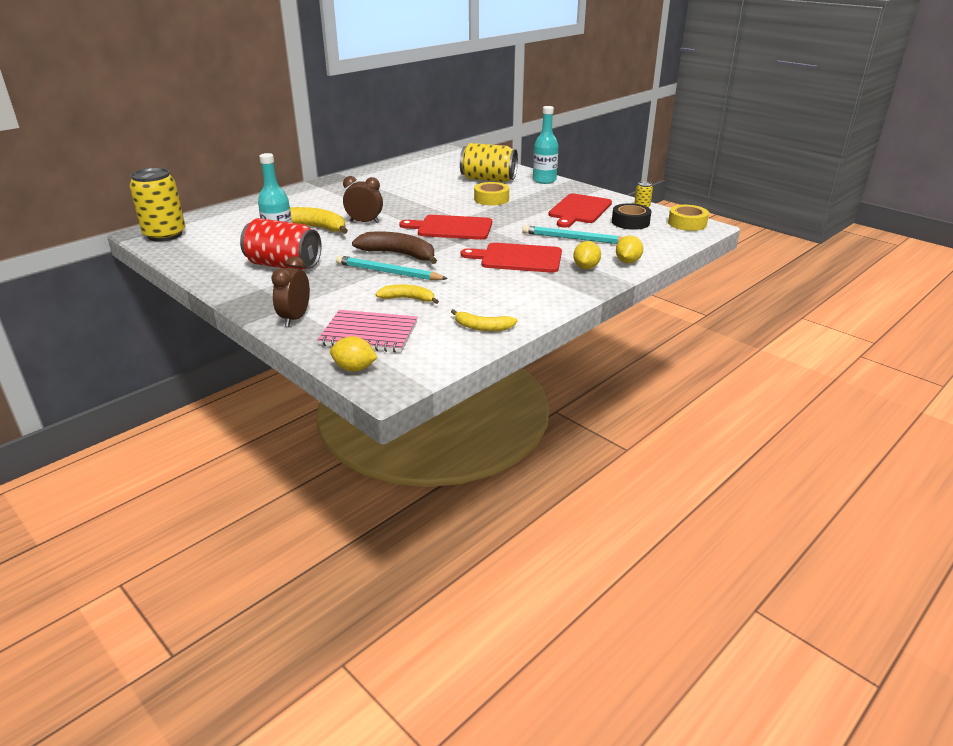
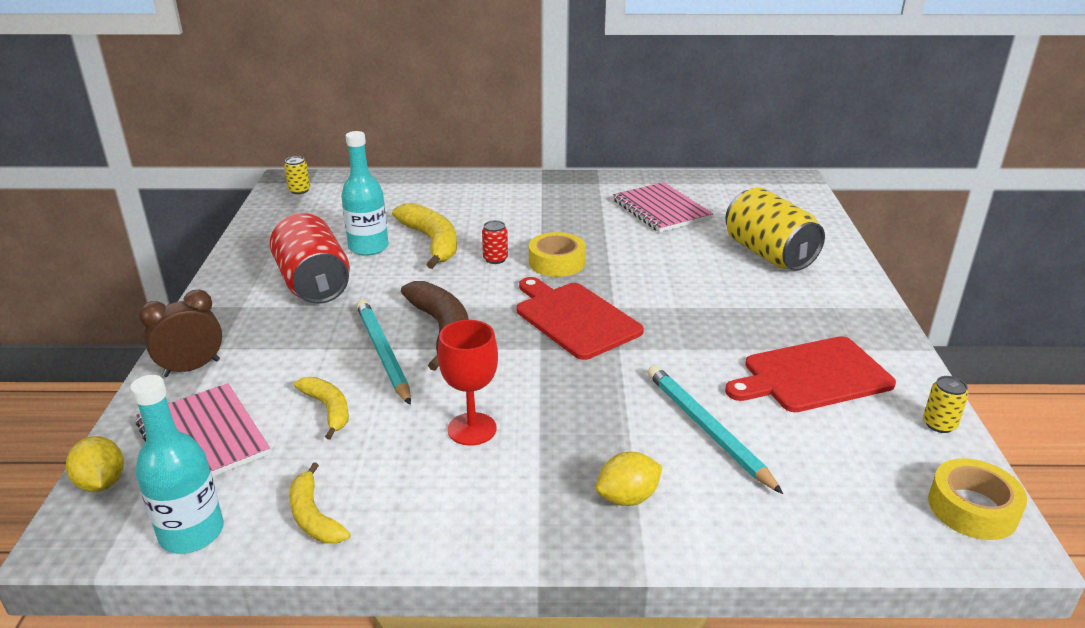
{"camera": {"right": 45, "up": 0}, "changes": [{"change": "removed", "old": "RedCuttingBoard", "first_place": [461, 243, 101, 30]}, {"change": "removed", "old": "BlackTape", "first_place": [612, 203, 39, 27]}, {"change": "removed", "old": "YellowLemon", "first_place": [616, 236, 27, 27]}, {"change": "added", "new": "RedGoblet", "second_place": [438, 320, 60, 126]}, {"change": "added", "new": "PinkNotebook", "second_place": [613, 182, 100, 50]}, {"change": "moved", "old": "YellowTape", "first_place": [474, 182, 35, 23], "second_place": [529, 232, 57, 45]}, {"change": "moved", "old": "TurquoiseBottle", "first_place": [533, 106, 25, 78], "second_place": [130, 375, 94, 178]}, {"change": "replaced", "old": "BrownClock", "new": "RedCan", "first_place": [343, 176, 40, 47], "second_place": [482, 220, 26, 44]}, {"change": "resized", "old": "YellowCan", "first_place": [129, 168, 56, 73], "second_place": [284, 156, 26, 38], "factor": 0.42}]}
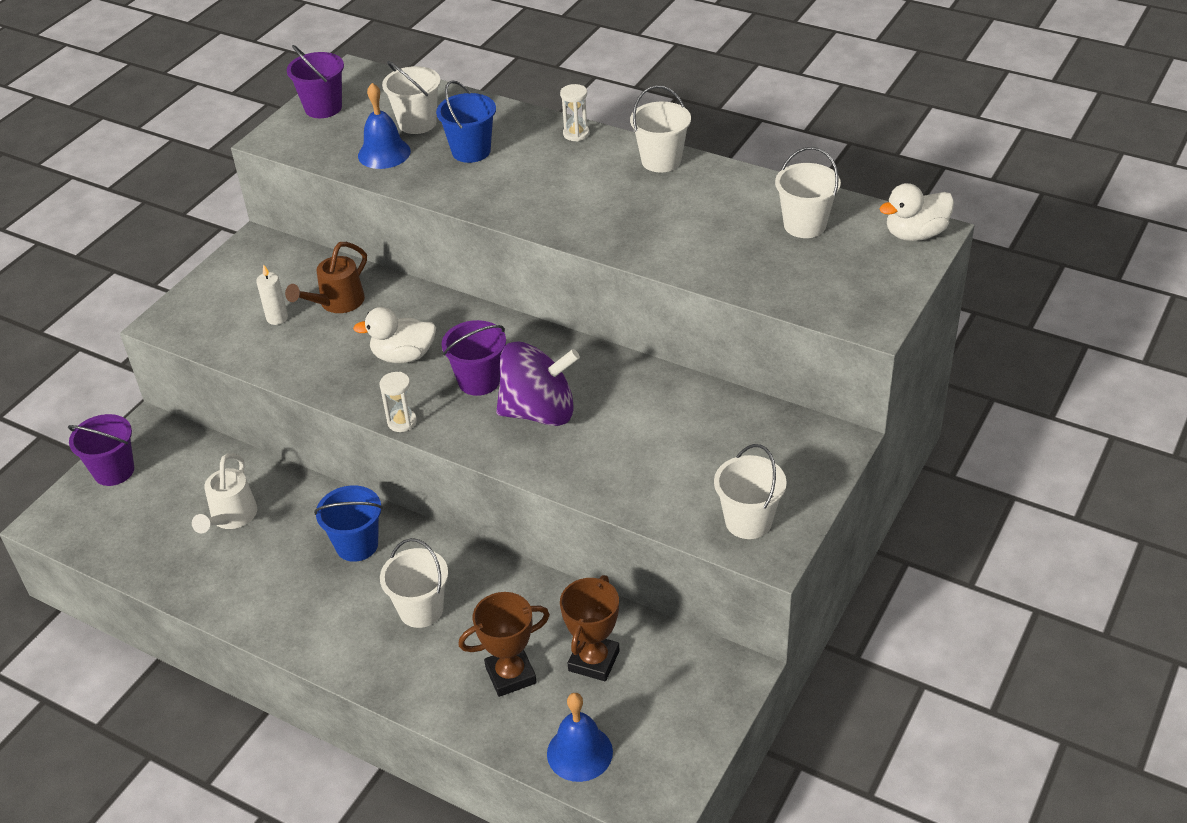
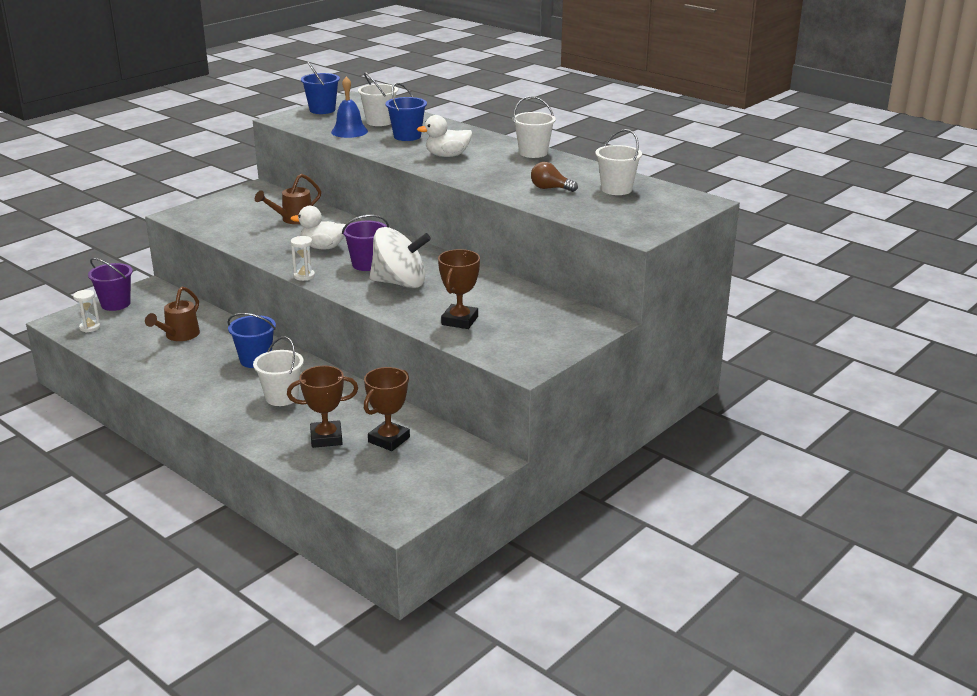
{"camera": {"right": 10, "up": -15}, "changes": [{"change": "removed", "old": "WhiteCandle", "first_place": [256, 264, 32, 61]}, {"change": "removed", "old": "BlueBell", "first_place": [547, 693, 66, 89]}, {"change": "removed", "old": "WhiteBucket", "first_place": [714, 444, 73, 95]}, {"change": "added", "new": "BrownTrophy", "second_place": [438, 249, 42, 80]}, {"change": "added", "new": "BrownLightBulb", "second_place": [531, 162, 47, 30]}, {"change": "moved", "old": "WhiteHourglass", "first_place": [560, 84, 30, 58], "second_place": [73, 290, 27, 42]}, {"change": "moved", "old": "WhiteDuck", "first_place": [879, 183, 75, 58], "second_place": [417, 115, 55, 42]}, {"change": "recoloured", "old": "WhiteWateringCan", "new": "BrownWateringCan", "first_place": [192, 453, 65, 80], "second_place": [145, 287, 55, 54]}, {"change": "recoloured", "old": "PurpleBucket", "new": "BlueBucket", "first_place": [287, 45, 57, 73], "second_place": [301, 61, 39, 53]}, {"change": "recoloured", "old": "PurpleSpinningTop", "new": "WhiteSpinningTop", "first_place": [496, 341, 84, 85], "second_place": [370, 227, 61, 61]}]}
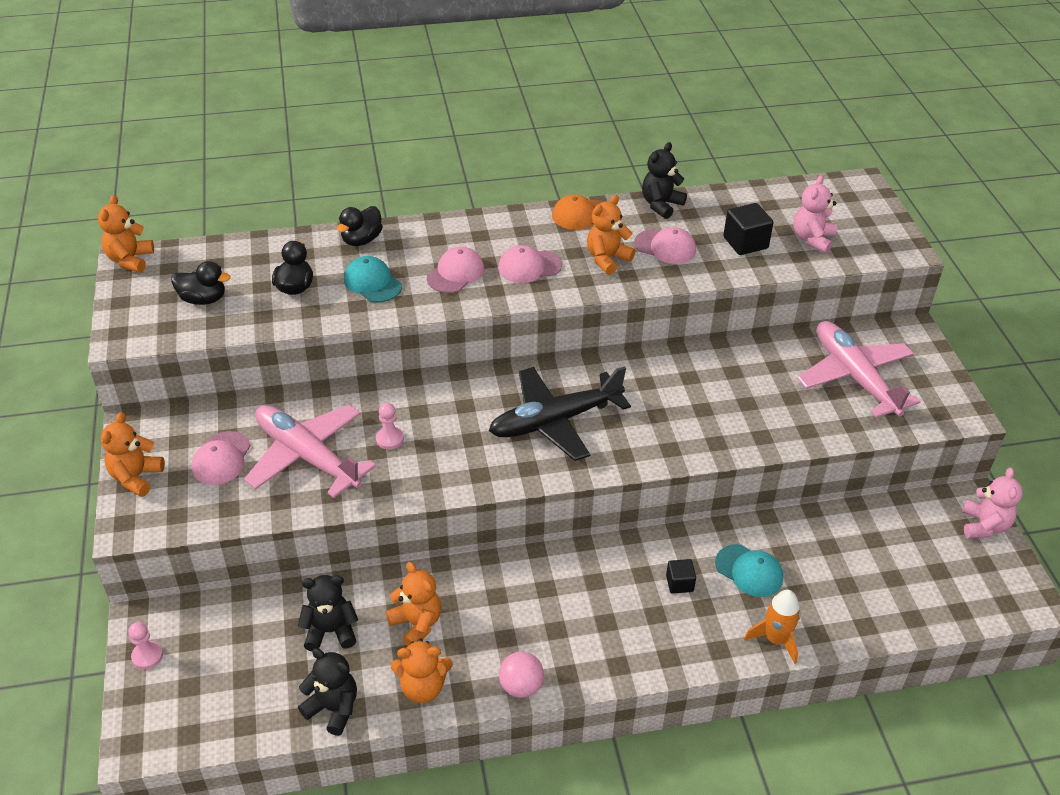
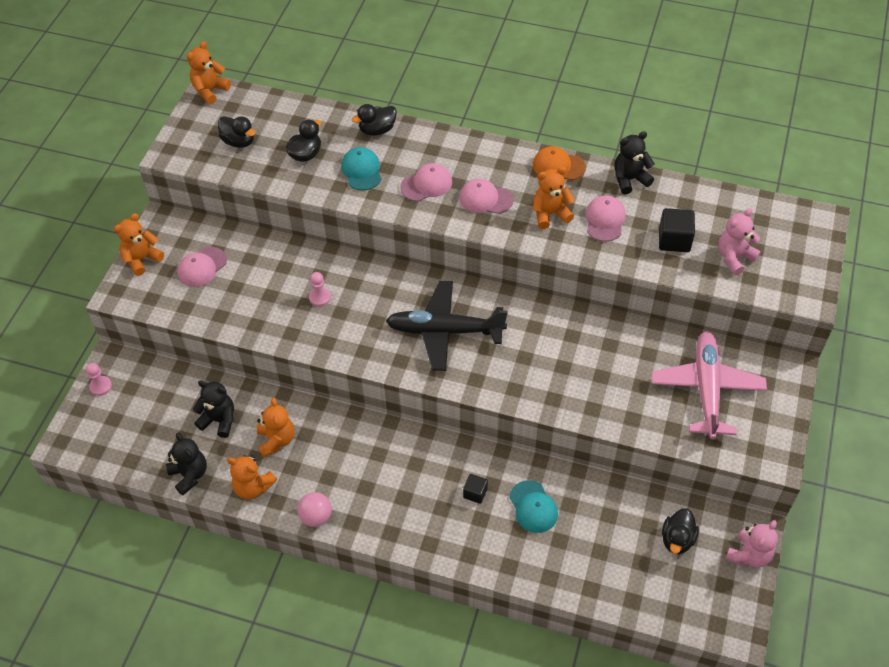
{"camera": {"right": 30, "up": 10}, "changes": [{"change": "removed", "old": "PinkPlane", "first_place": [244, 404, 132, 94]}, {"change": "removed", "old": "OrangeRocket", "first_place": [744, 590, 56, 74]}, {"change": "added", "new": "BlackDuck", "second_place": [662, 508, 37, 46]}, {"change": "turned", "old": "PinkCap", "first_place": [634, 227, 62, 37], "second_place": [586, 195, 40, 46], "degrees": -135}]}
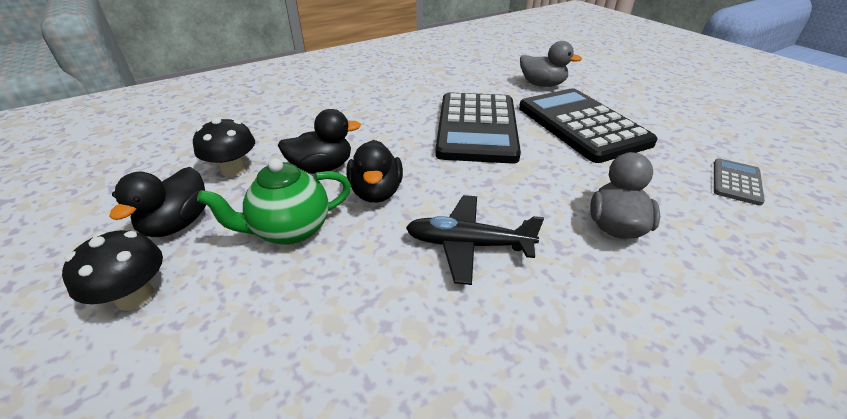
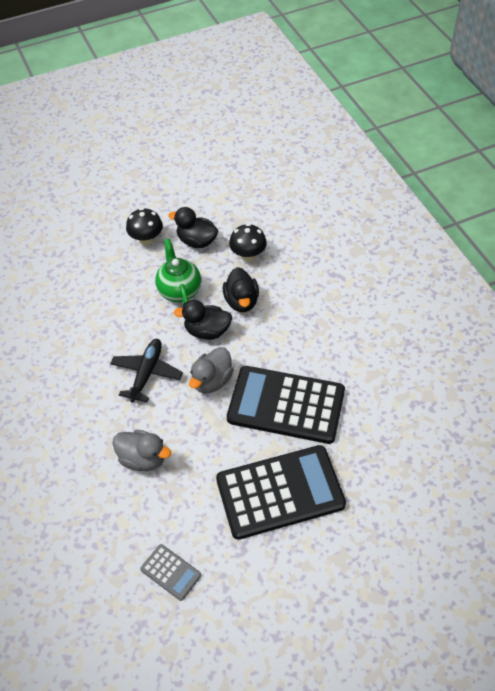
{"camera": {"right": 100, "up": 15}, "changes": [{"change": "moved", "old": "GreyDuck", "first_place": [520, 41, 62, 46], "second_place": [189, 347, 45, 47]}]}
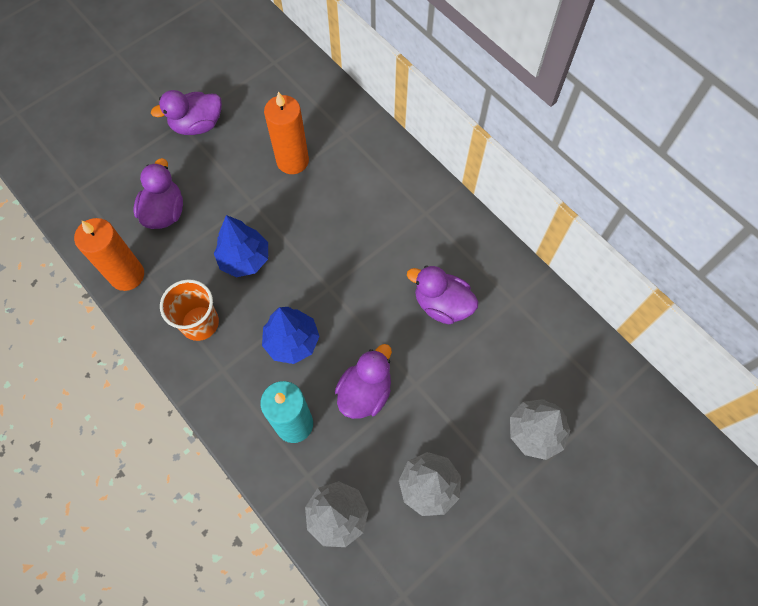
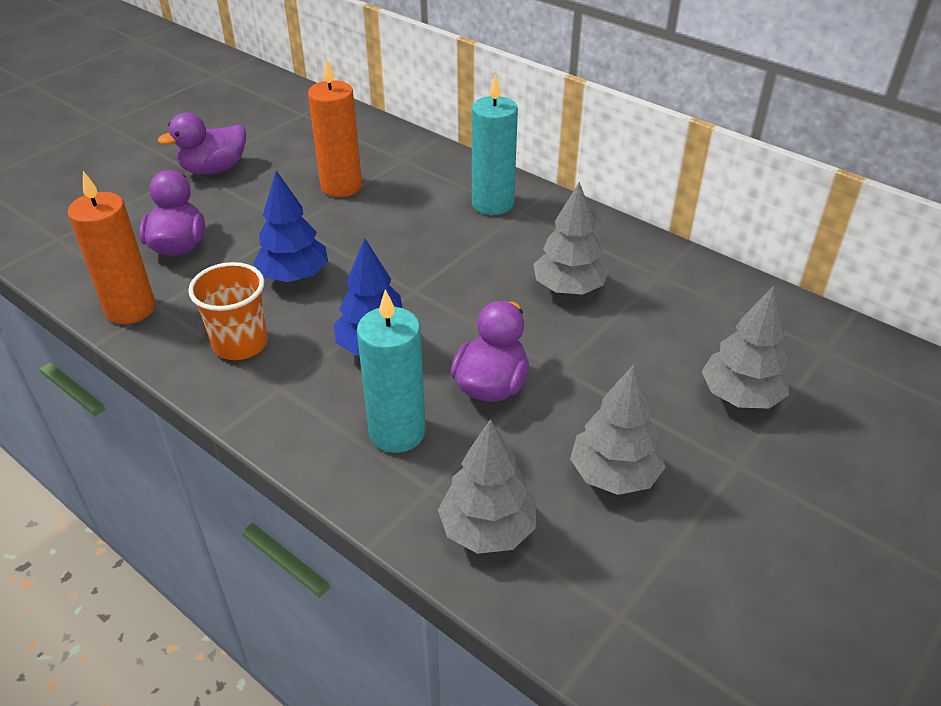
{"camera": {"right": -10, "up": -25}, "changes": [{"change": "added", "new": "TurquoiseCandle", "second_place": [472, 74, 46, 141]}, {"change": "replaced", "old": "PurpleDuck", "new": "GreyTree", "first_place": [407, 266, 72, 58], "second_place": [533, 182, 76, 113]}]}
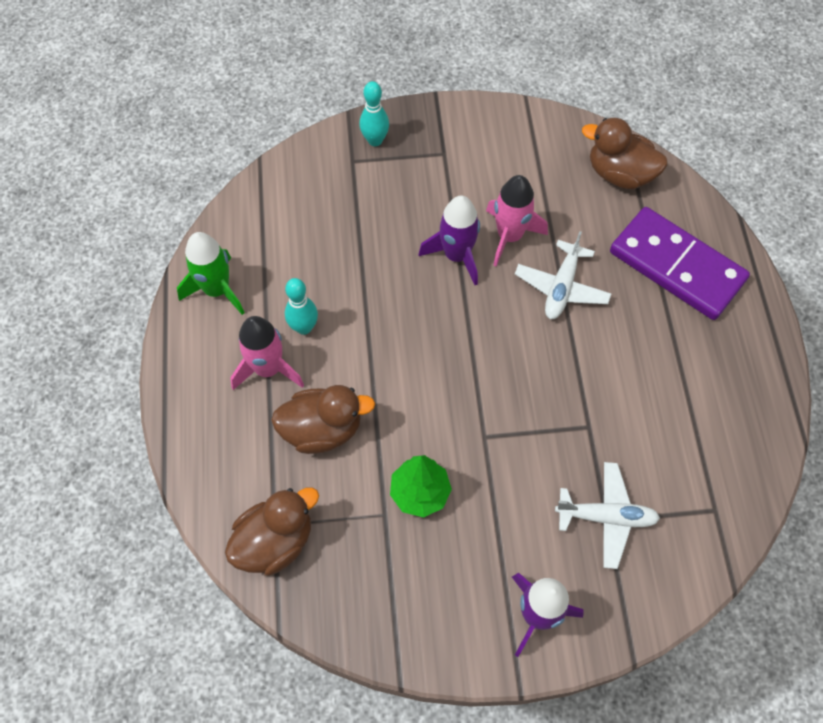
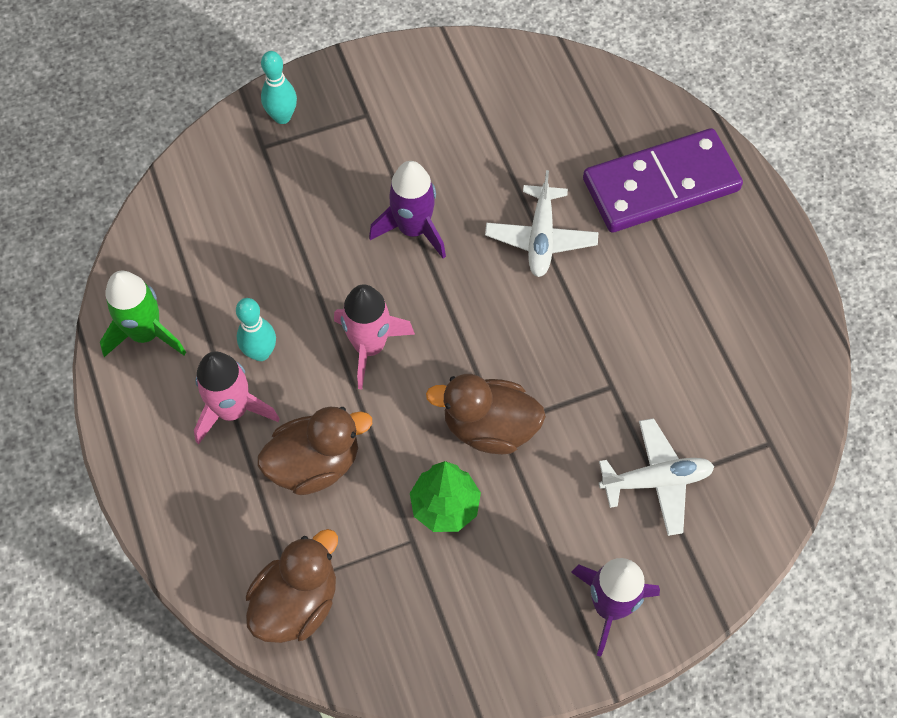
{"camera": {"right": -15, "up": 0}, "changes": [{"change": "moved", "old": "PinkRocket", "first_place": [486, 175, 62, 91], "second_place": [334, 284, 81, 106]}, {"change": "moved", "old": "BrownDuck", "first_place": [582, 118, 86, 71], "second_place": [426, 374, 120, 80]}, {"change": "turned", "old": "PurpleDomino", "first_place": [610, 207, 140, 113], "second_place": [583, 128, 160, 105], "degrees": -45}]}
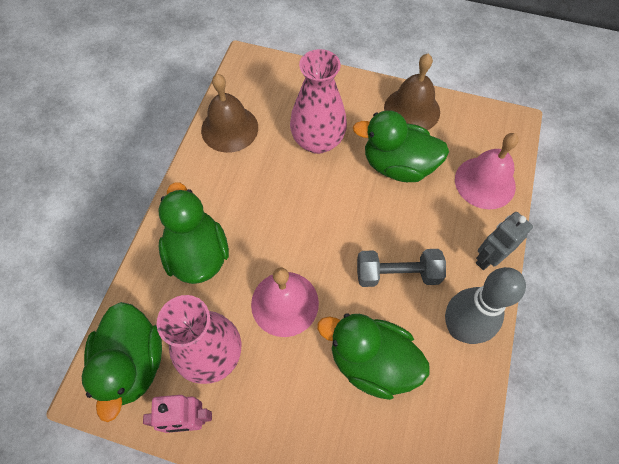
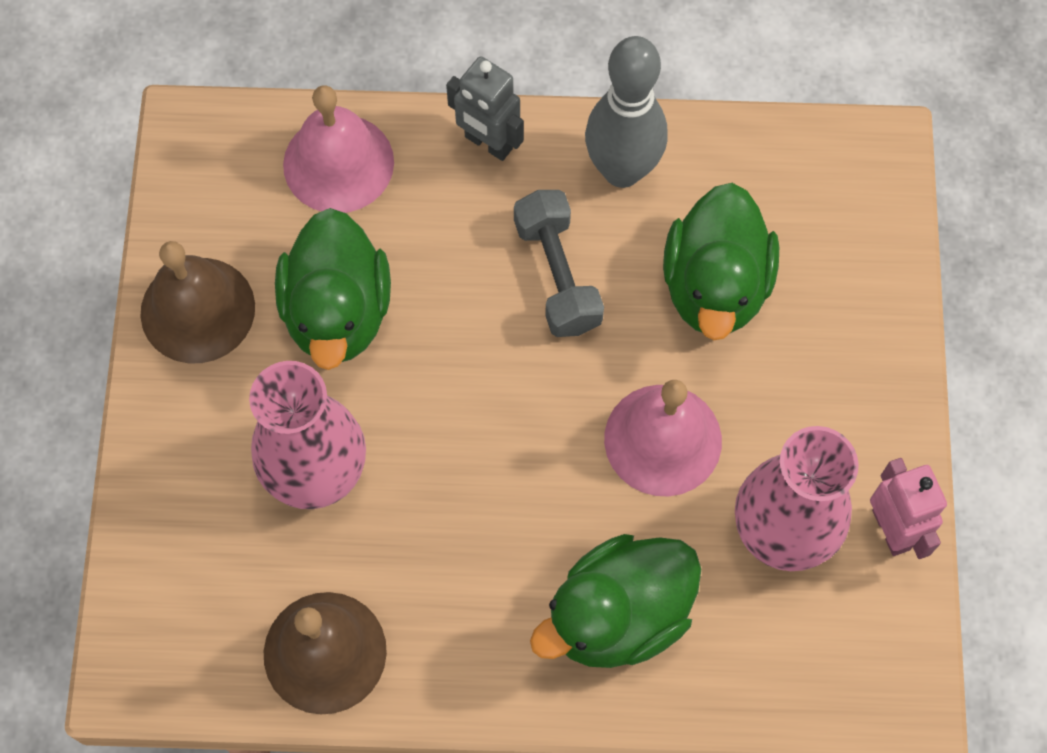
{"camera": {"right": -105, "up": 5}, "changes": [{"change": "removed", "old": "GreenDuck", "first_place": [82, 302, 80, 120]}]}
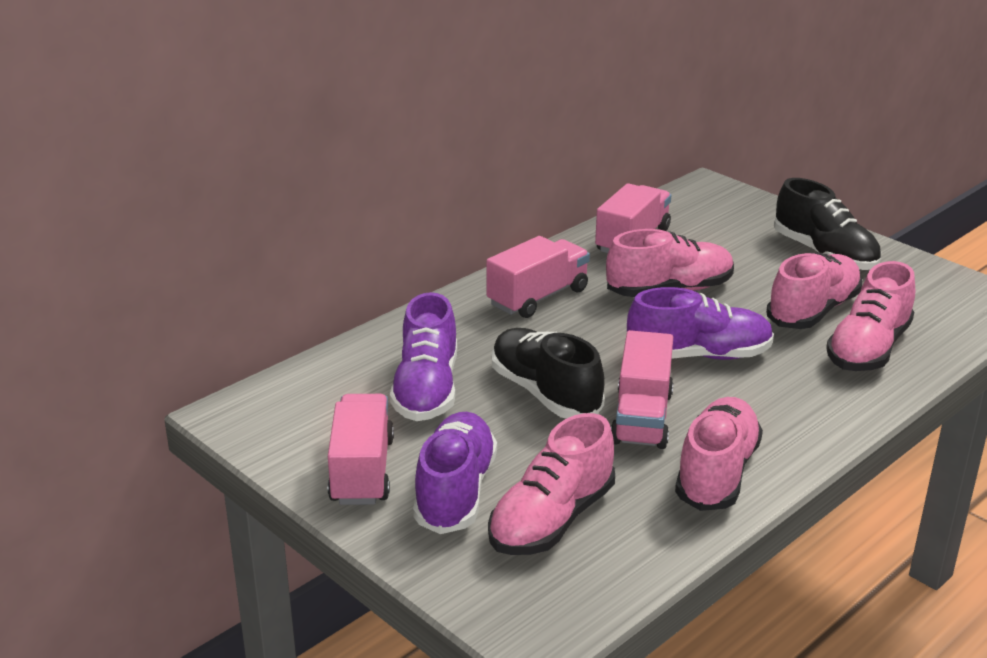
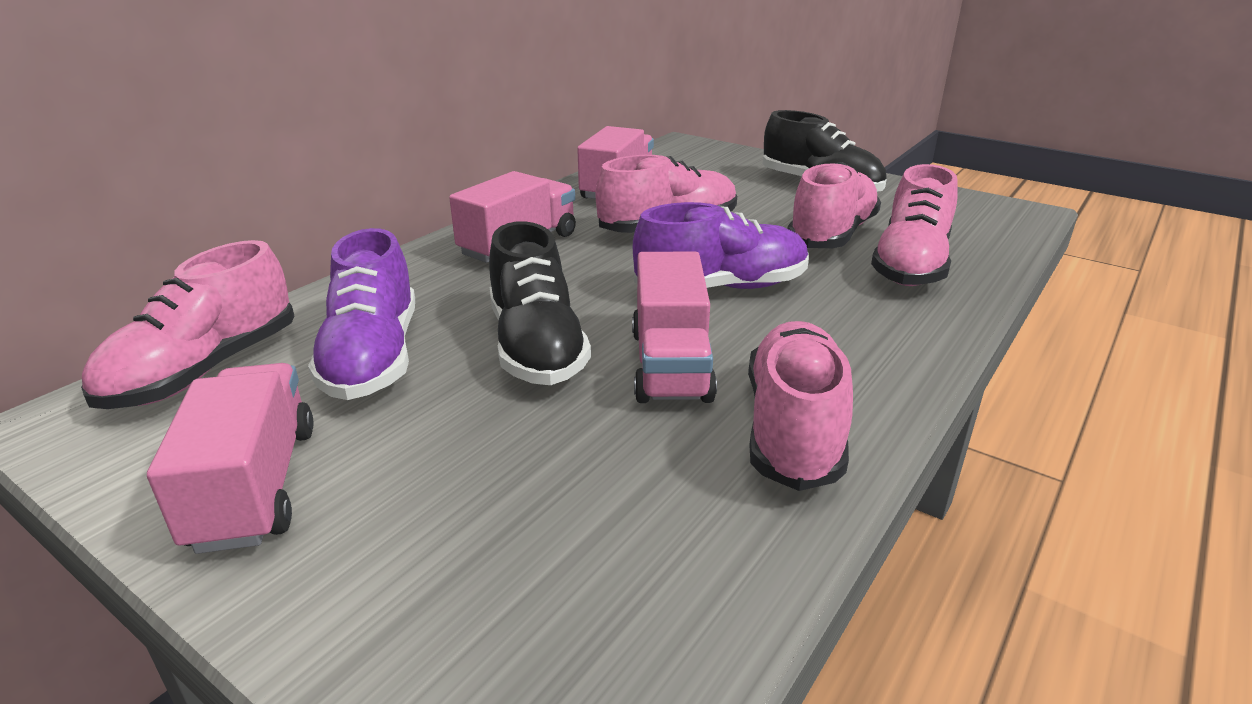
{"camera": {"right": -10, "up": 0}, "changes": [{"change": "removed", "old": "PurpleShoe", "first_place": [413, 412, 84, 122]}, {"change": "moved", "old": "PinkShoe", "first_place": [488, 413, 127, 142], "second_place": [81, 240, 213, 169]}, {"change": "turned", "old": "BlackShoe", "first_place": [492, 328, 113, 91], "second_place": [489, 221, 102, 164], "degrees": -150}]}
